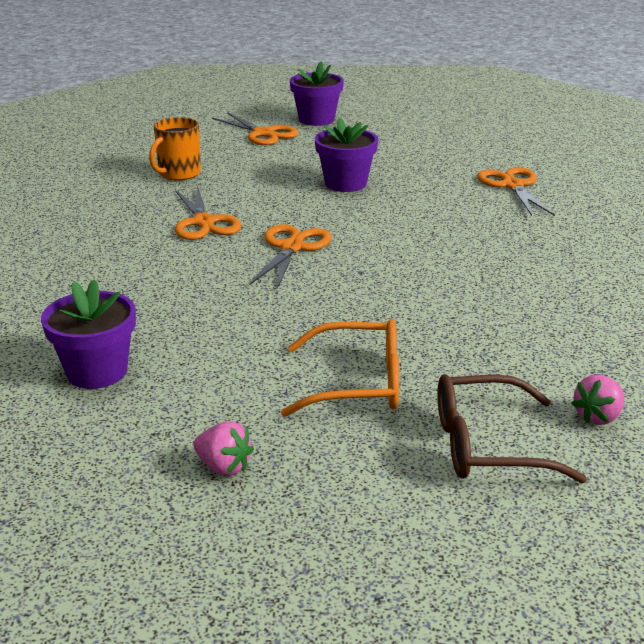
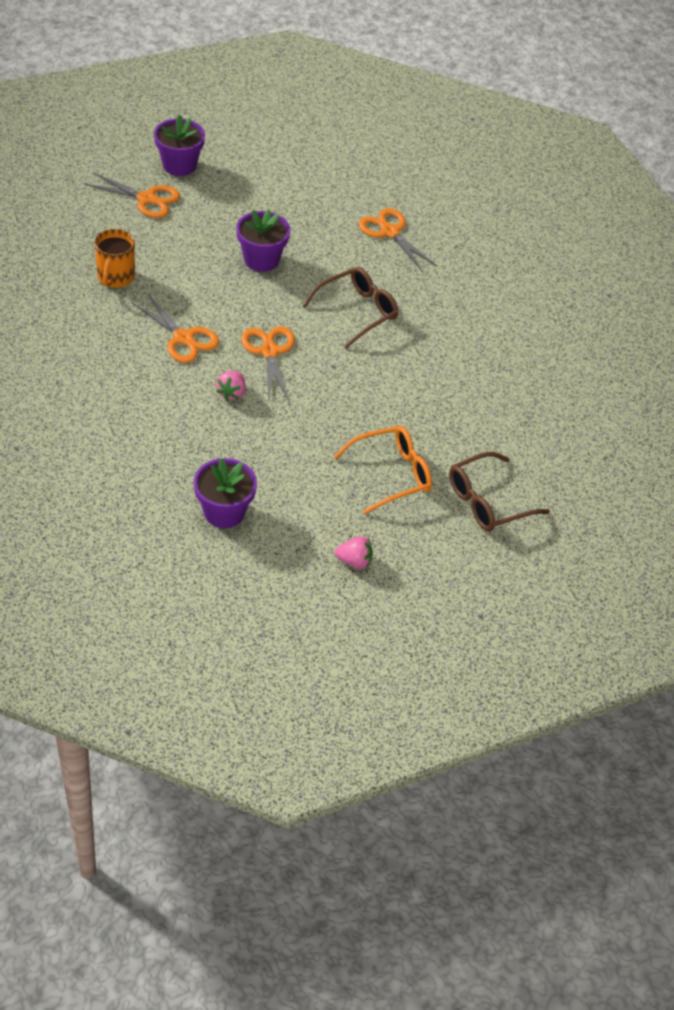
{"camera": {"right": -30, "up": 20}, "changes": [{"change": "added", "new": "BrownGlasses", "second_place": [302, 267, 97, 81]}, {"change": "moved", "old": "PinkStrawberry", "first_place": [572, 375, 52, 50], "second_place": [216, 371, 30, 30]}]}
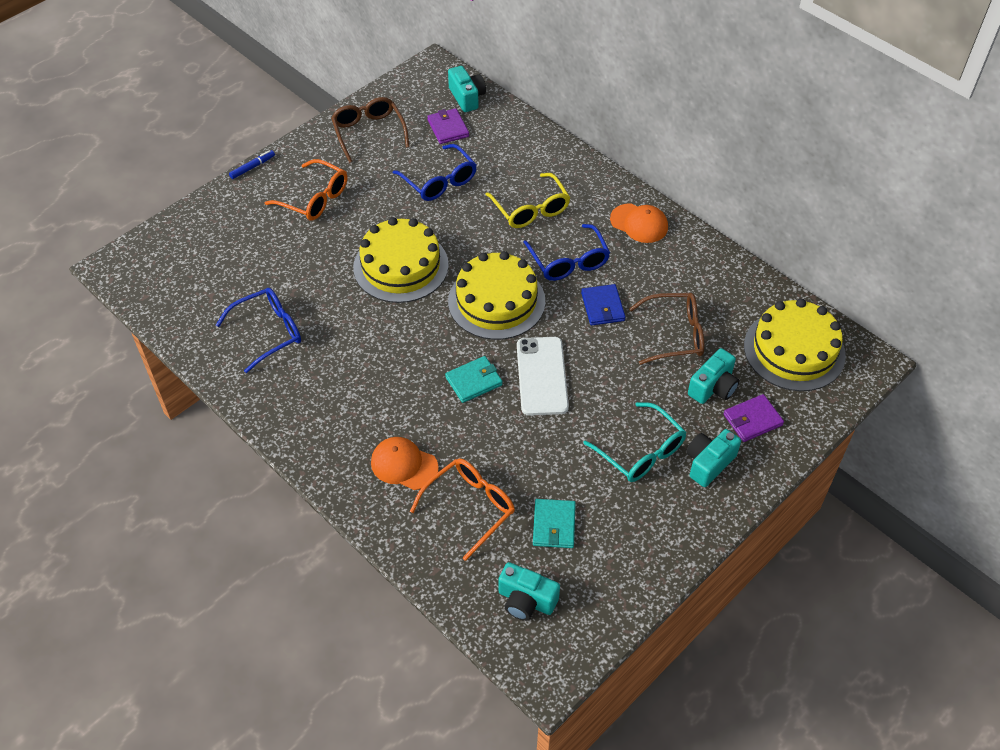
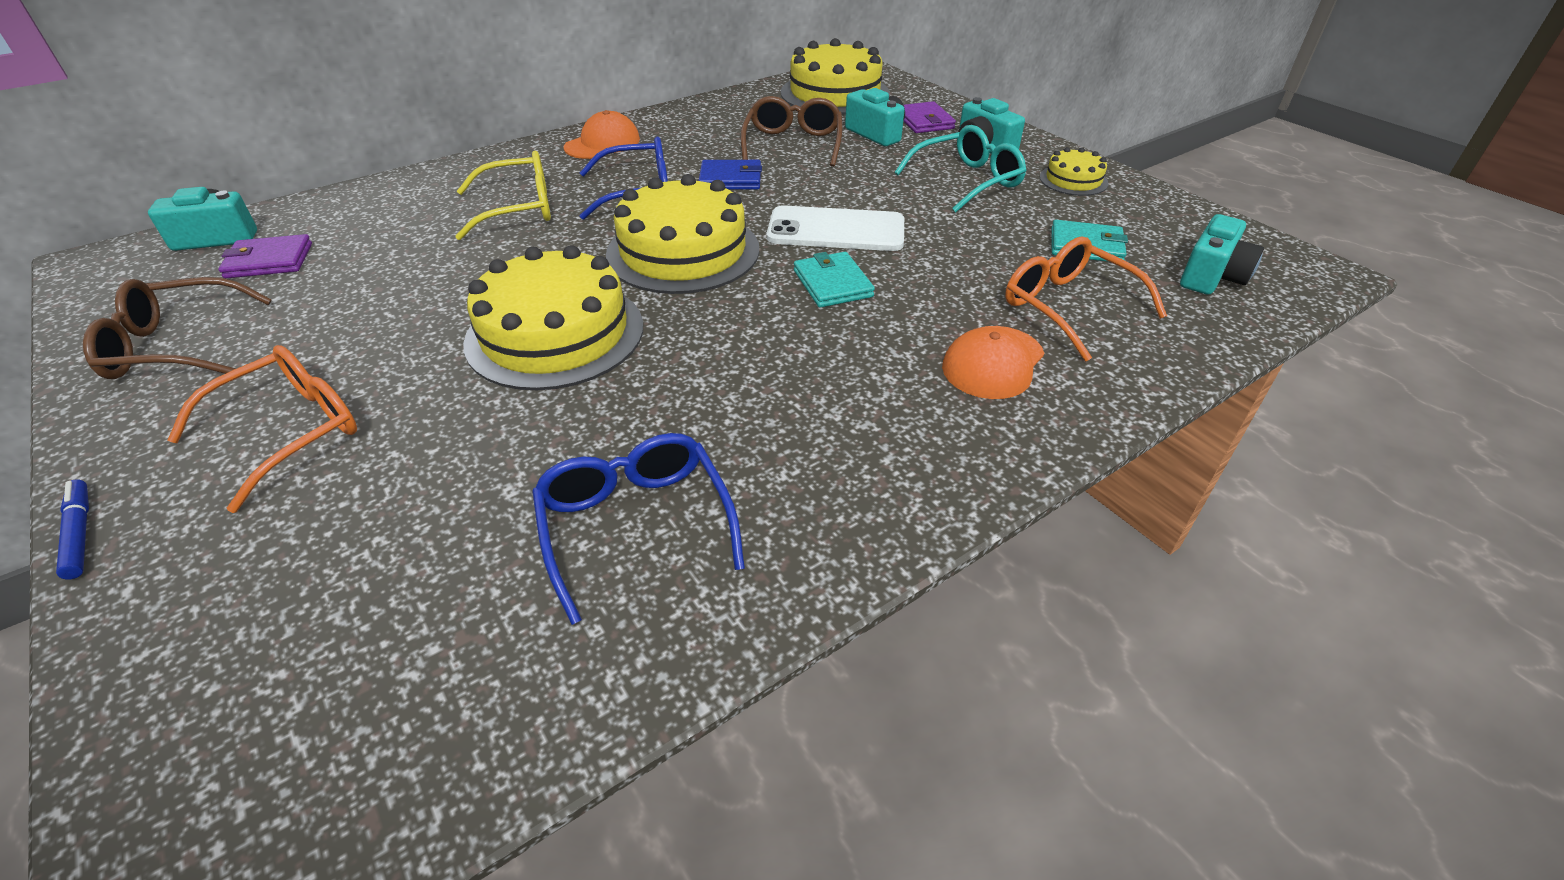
{"camera": {"right": -80, "up": -10}, "changes": [{"change": "removed", "old": "BlueGlasses", "first_place": [393, 144, 84, 57]}, {"change": "added", "new": "YellowCake", "second_place": [1040, 147, 68, 49]}]}
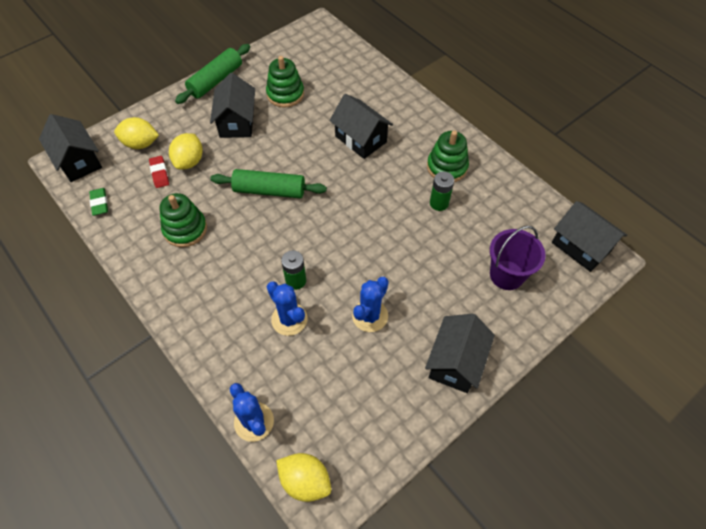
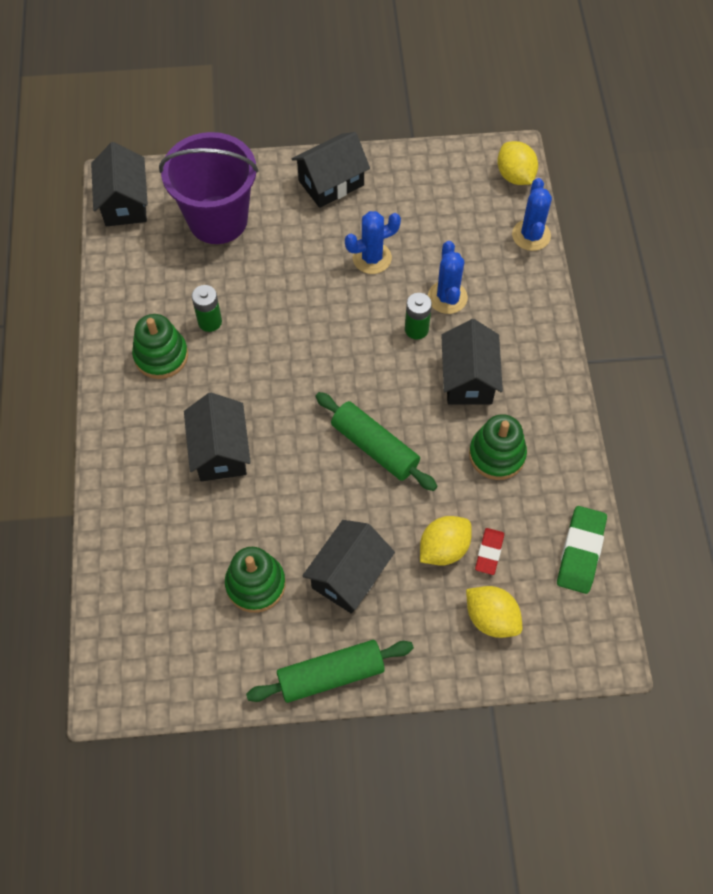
{"camera": {"right": -145, "up": 5}, "changes": [{"change": "moved", "old": "BlackHouse", "first_place": [39, 114, 63, 68], "second_place": [441, 319, 62, 85]}, {"change": "resized", "old": "GreenEraser", "first_place": [89, 188, 19, 28], "second_place": [557, 506, 50, 88], "factor": 1.67}, {"change": "resized", "old": "PurpleBucket", "first_place": [490, 226, 56, 64], "second_place": [159, 132, 100, 112], "factor": 1.56}]}
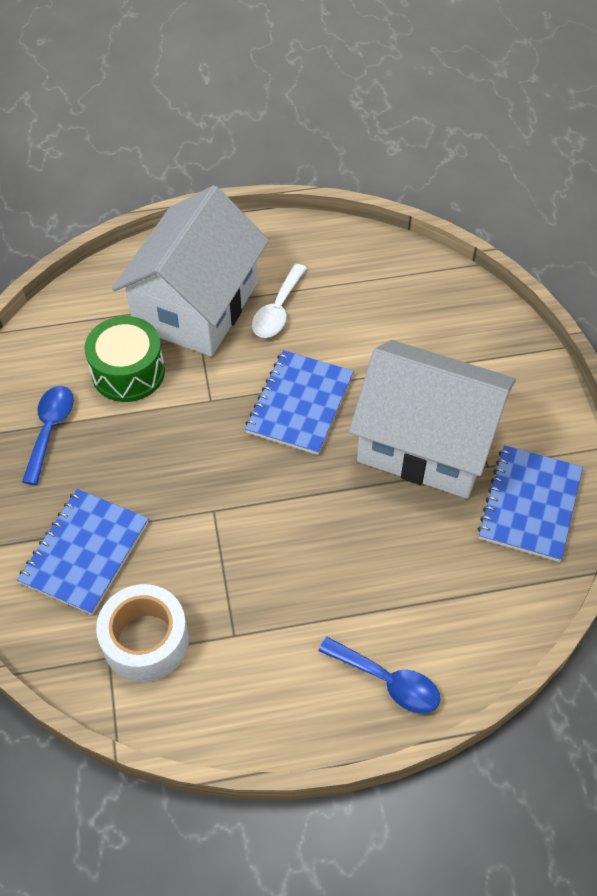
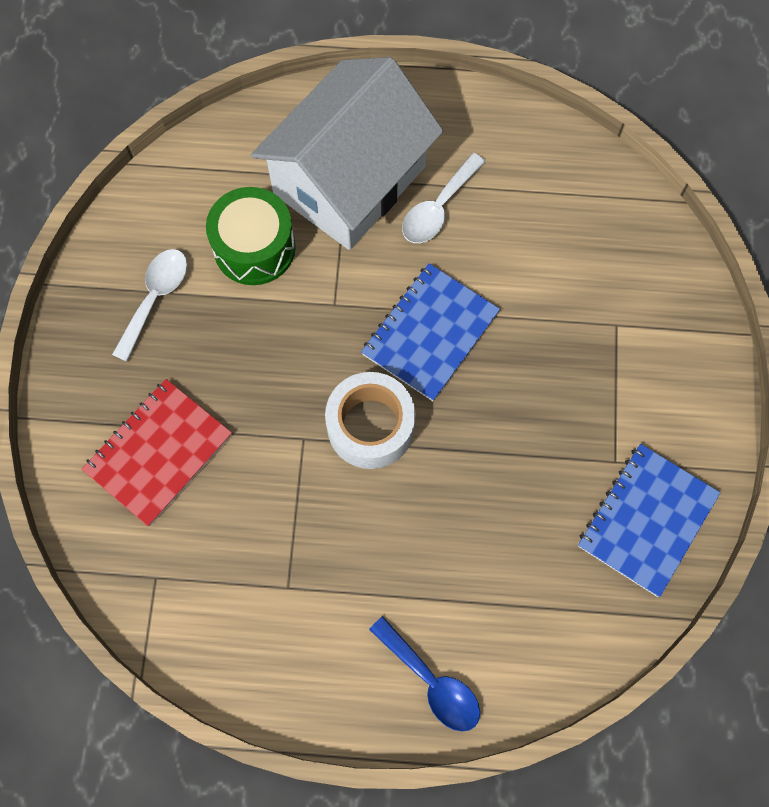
{"camera": {"right": 15, "up": 15}, "changes": [{"change": "removed", "old": "WhiteHouse", "first_place": [349, 340, 167, 159]}, {"change": "moved", "old": "WhiteTape", "first_place": [96, 584, 93, 98], "second_place": [325, 372, 90, 97]}, {"change": "recoloured", "old": "BlueNotebook", "new": "RedNotebook", "first_place": [17, 489, 132, 126], "second_place": [82, 379, 150, 148]}, {"change": "recoloured", "old": "BlueSpoon", "new": "WhiteSpoon", "first_place": [22, 386, 52, 99], "second_place": [112, 249, 75, 113]}]}
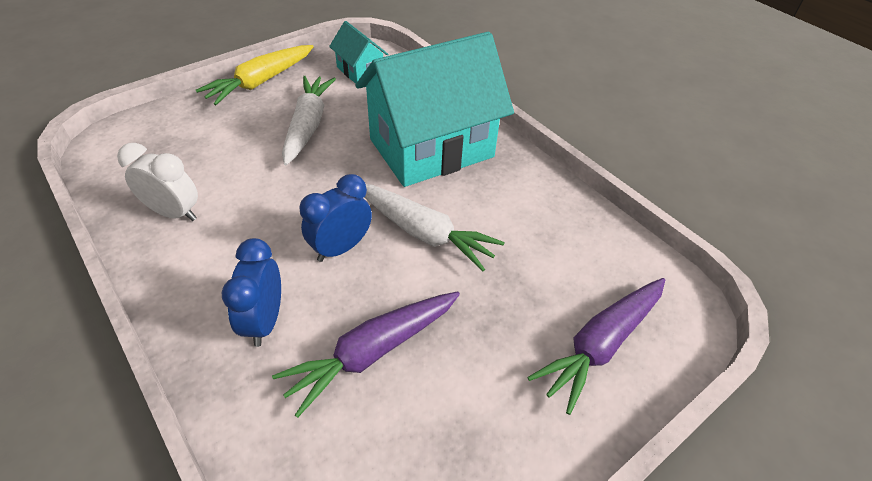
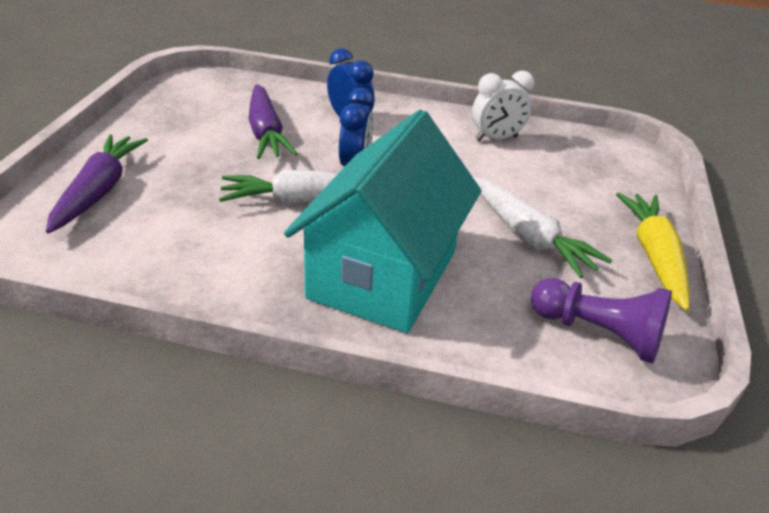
{"camera": {"right": 140, "up": -10}, "changes": [{"change": "replaced", "old": "TurquoiseHouse", "new": "PurplePawn", "first_place": [329, 21, 59, 63], "second_place": [531, 278, 141, 85]}, {"change": "turned", "old": "PurpleCarrot", "first_place": [272, 291, 188, 127], "second_place": [249, 84, 49, 75], "degrees": 150}]}
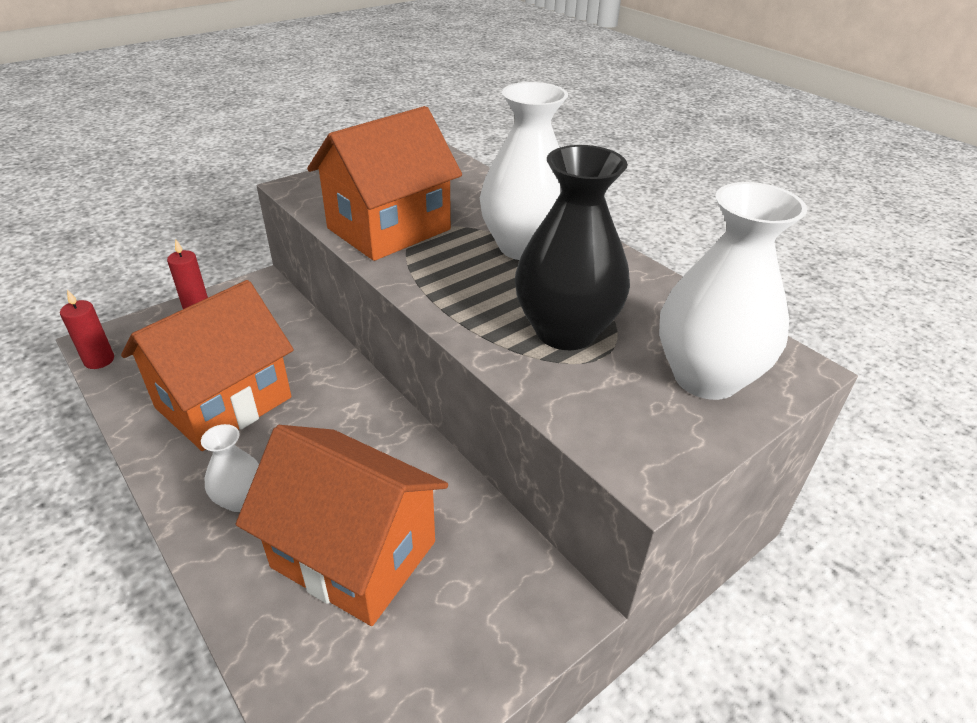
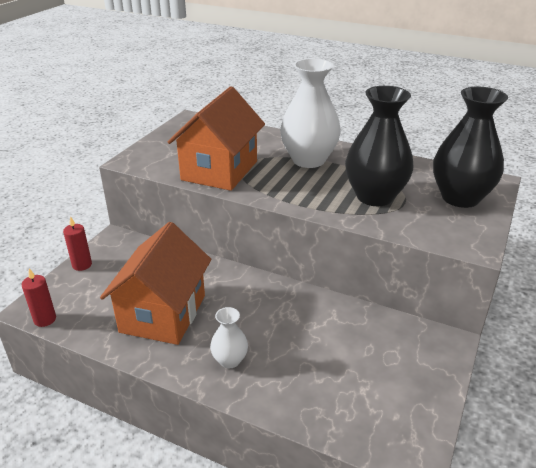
{"camera": {"right": -25, "up": -5}, "changes": [{"change": "removed", "old": "OrangeHouse", "first_place": [236, 425, 212, 201]}, {"change": "recoloured", "old": "WhiteVase", "new": "BlackVase", "first_place": [659, 182, 148, 218], "second_place": [433, 87, 75, 121]}]}
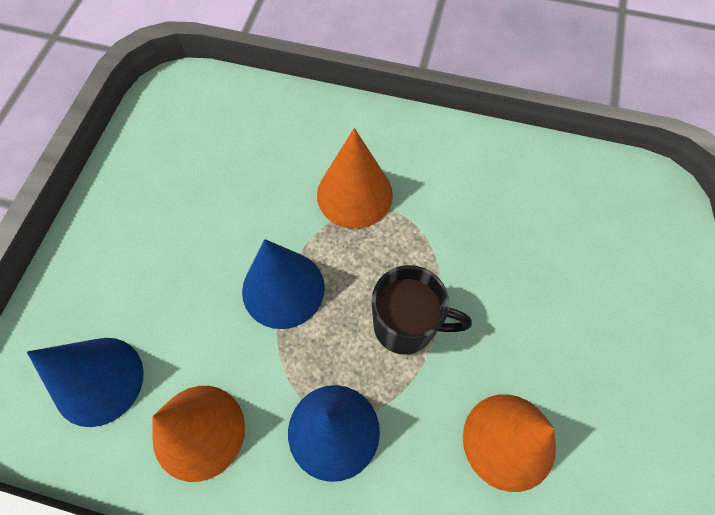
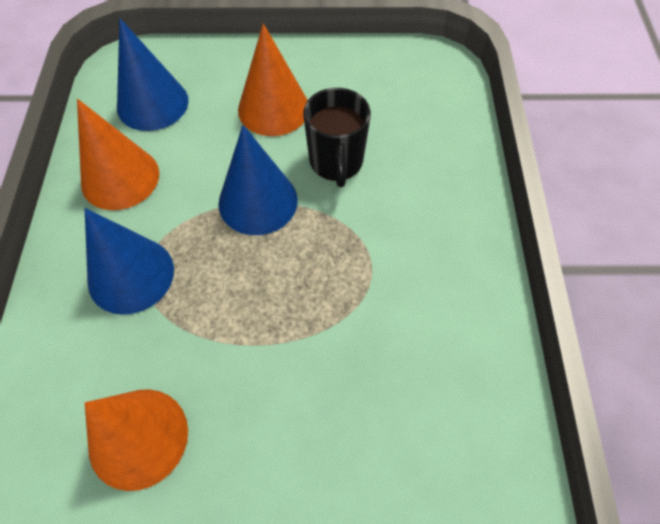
{"camera": {"right": 75, "up": -5}, "changes": [{"change": "moved", "old": "OrangeCone", "first_place": [317, 128, 76, 101], "second_place": [238, 23, 70, 113]}, {"change": "moved", "old": "BlackMug", "first_place": [372, 265, 100, 90], "second_place": [303, 88, 68, 99]}]}
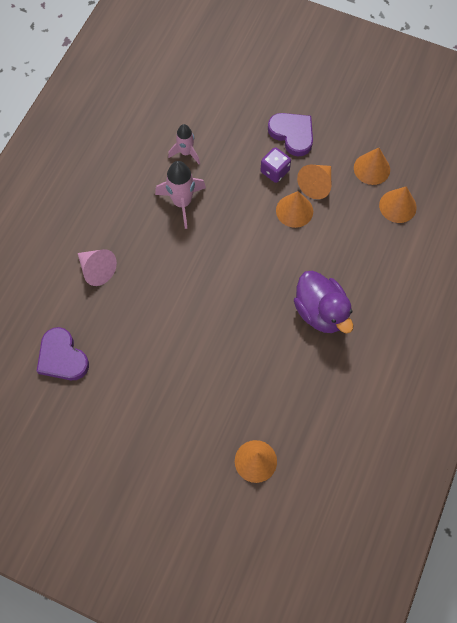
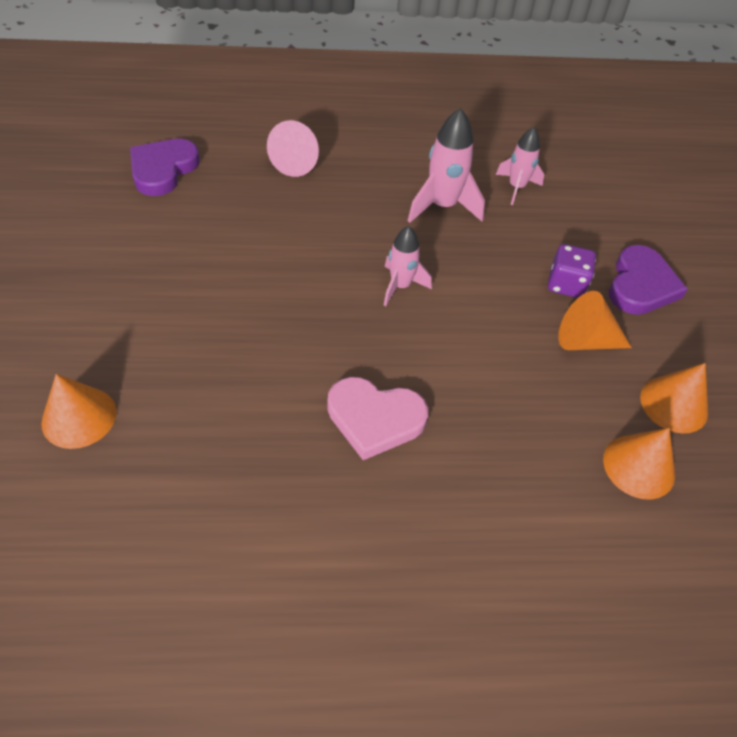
{"camera": {"right": 60, "up": -15}, "changes": [{"change": "removed", "old": "OrangeCone", "first_place": [276, 191, 37, 37]}, {"change": "added", "new": "PinkRocket", "second_place": [384, 226, 48, 80]}, {"change": "replaced", "old": "PurpleDuck", "new": "PinkHeart", "first_place": [294, 271, 59, 62], "second_place": [327, 377, 101, 83]}]}
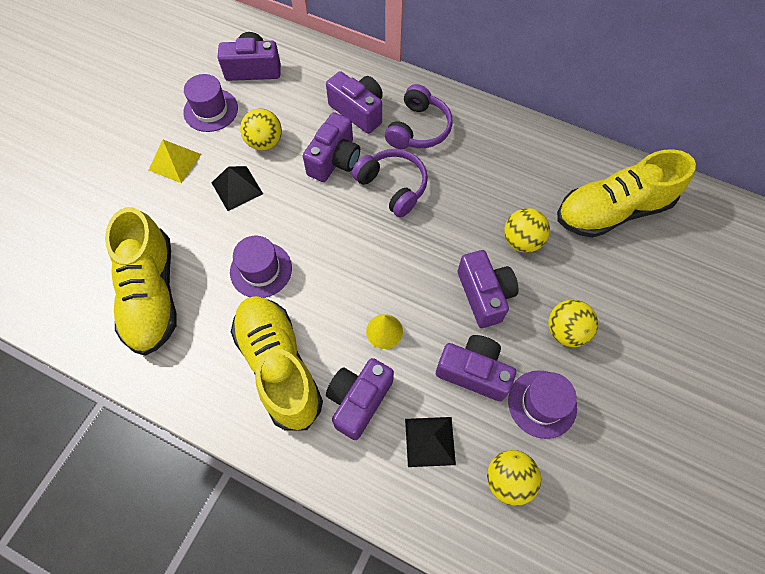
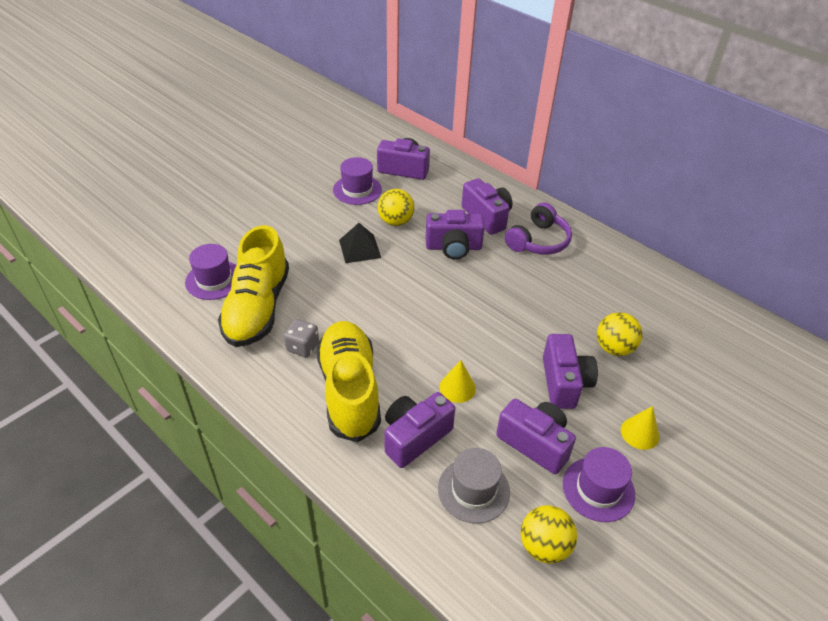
{"camera": {"right": 15, "up": -20}, "changes": [{"change": "removed", "old": "YellowPyramid", "first_place": [149, 140, 52, 43]}, {"change": "removed", "old": "PurpleHeadphones", "first_place": [352, 149, 76, 69]}, {"change": "removed", "old": "YellowShoe", "first_place": [557, 149, 139, 89]}, {"change": "added", "new": "GreyDice", "second_place": [284, 319, 35, 38]}, {"change": "moved", "old": "PurpleHat", "first_place": [230, 236, 62, 62], "second_place": [185, 244, 51, 56]}, {"change": "replaced", "old": "BlackPyramid", "new": "GreyHat", "first_place": [405, 417, 51, 50], "second_place": [438, 448, 72, 76]}, {"change": "replaced", "old": "YellowBall", "new": "YellowCone", "first_place": [548, 300, 50, 47], "second_place": [621, 406, 39, 44]}, {"change": "turned", "old": "PurpleCamera", "first_place": [303, 112, 57, 70], "second_place": [426, 210, 59, 50], "degrees": 45}]}
